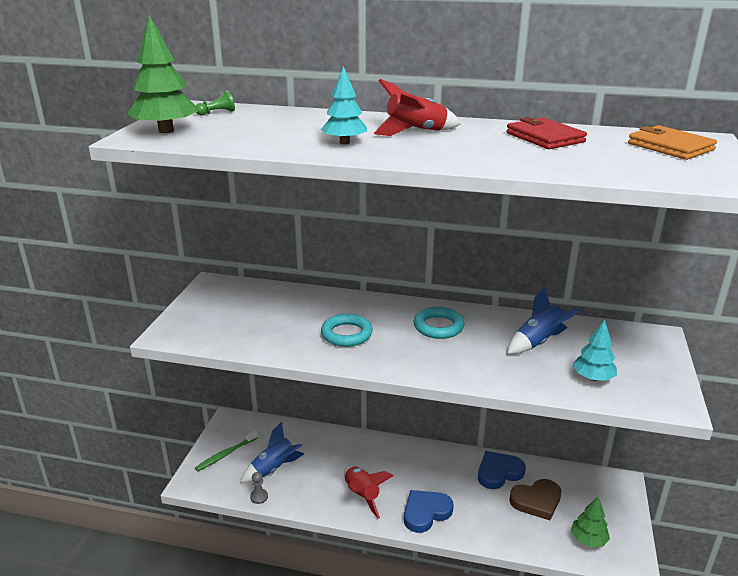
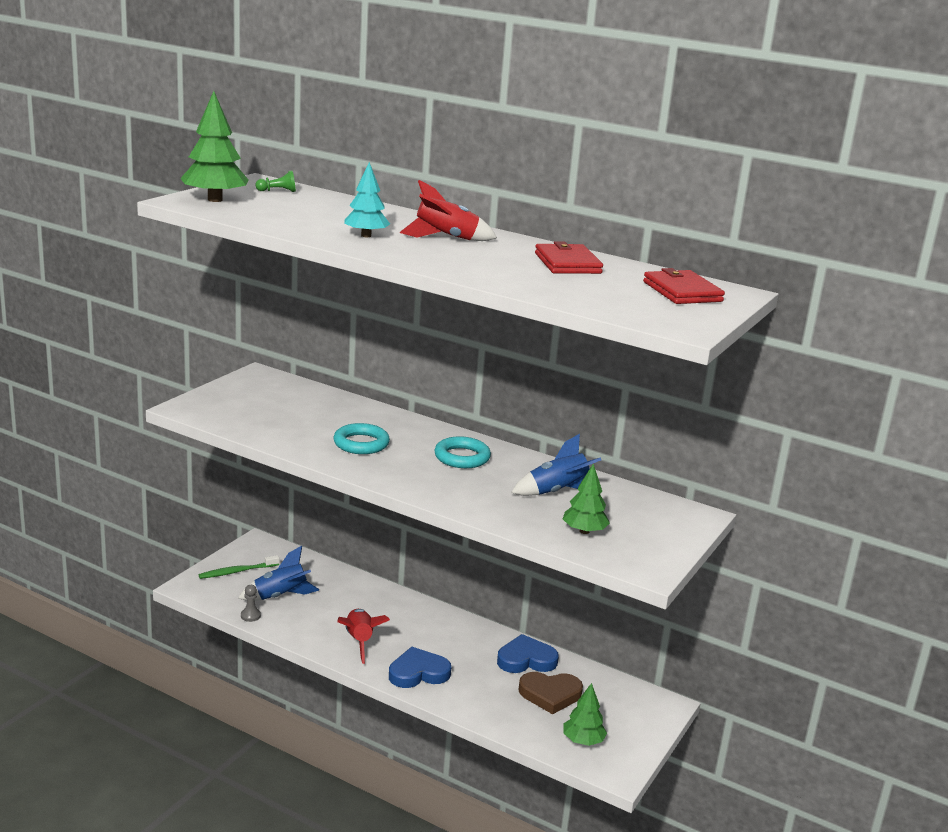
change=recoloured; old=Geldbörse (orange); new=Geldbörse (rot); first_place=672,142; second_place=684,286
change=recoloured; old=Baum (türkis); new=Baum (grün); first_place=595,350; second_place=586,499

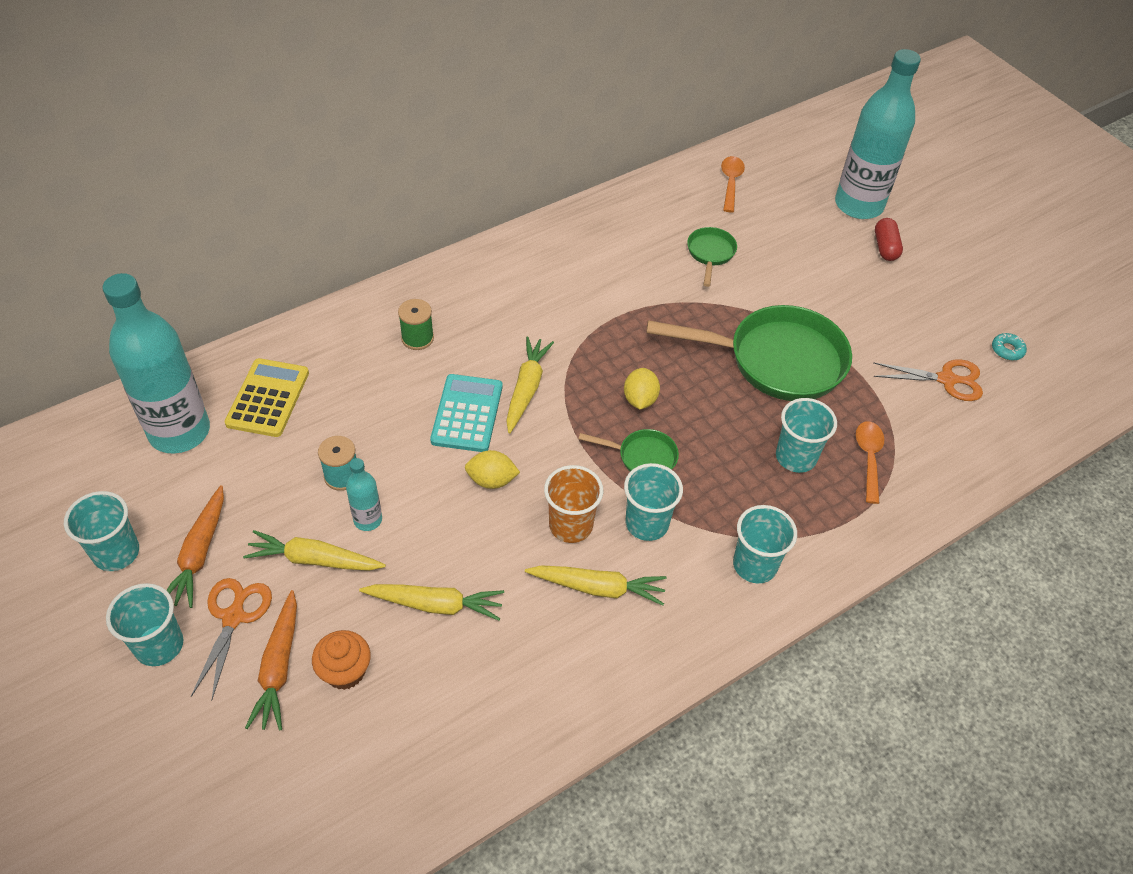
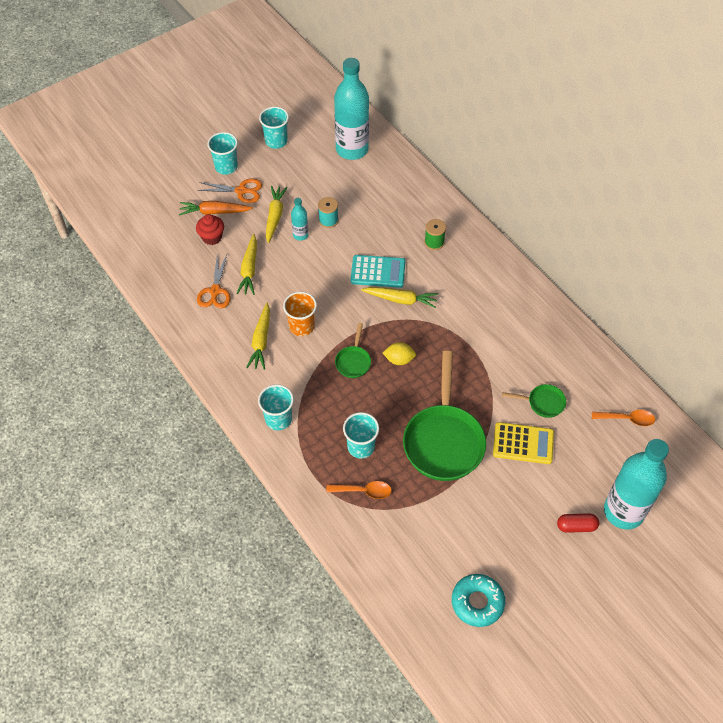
change=resized; old=Donut (türkis); first_place=1009,347; second_place=478,600; factor=2.05
change=moved; old=Taschenrechner (gelb); first_place=267,397; second_place=523,443
change=moved; old=Schere (orange); first_place=928,380; second_place=214,281
change=removed; old=Zitrone (gelb); first_place=492,469
change=removed; old=Becher (türkis); first_place=653,502
change=removed; old=Karotte (orange); first_place=195,546
change=recoloured; old=Muffin (orange); new=Muffin (rot); first_place=341,660; second_place=210,229

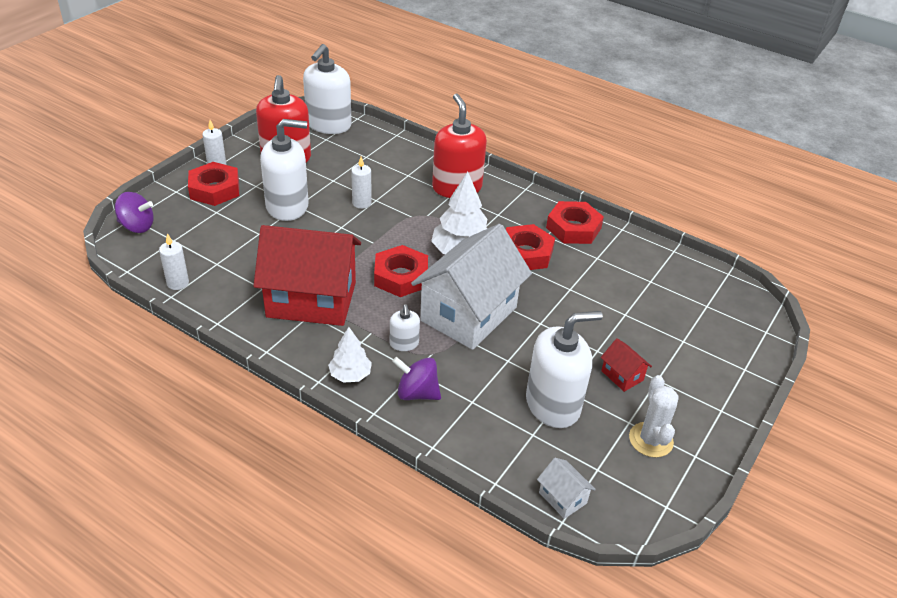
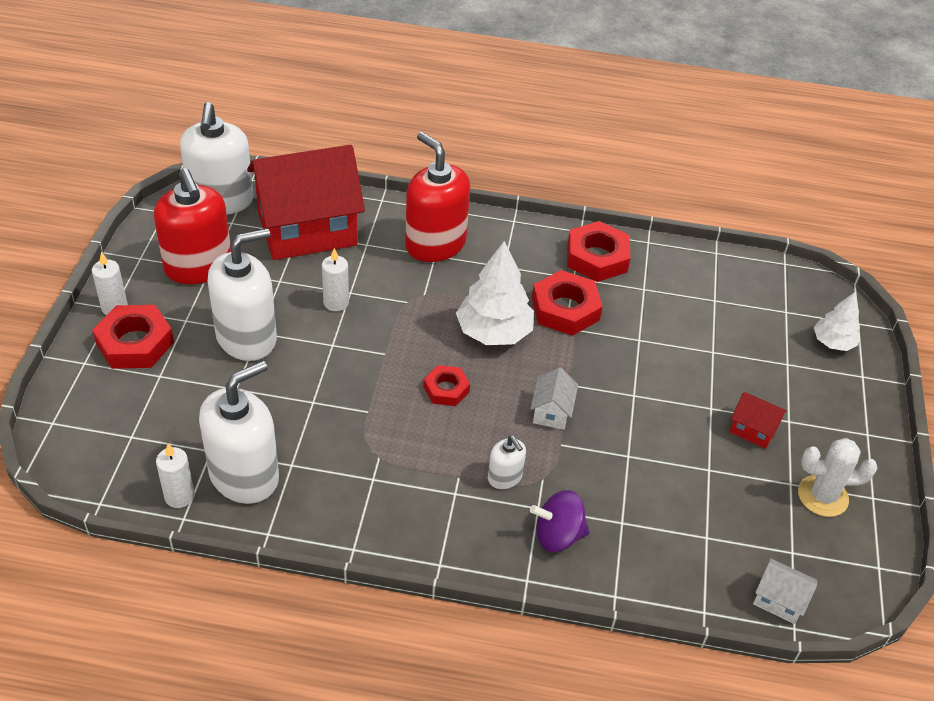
change=removed; old=Kreisel (lila); first_place=134,212
change=resized; old=Haus (weiß); first_place=471,287; second_place=554,398; factor=0.4
change=moved; old=Haus (rot); first_place=307,275; second_place=306,202
change=resized; old=Sechskantmutter (rot); first_place=401,271; second_place=446,385; factor=0.6
change=moved; old=Seifenspender (weiß); first_place=564,369; second_place=239,432
change=moved; old=Baum (weiß); first_place=350,355; second_place=837,321
change=turned; old=Kaktus (weiß); first_place=654,416; second_place=838,477; degrees=-60

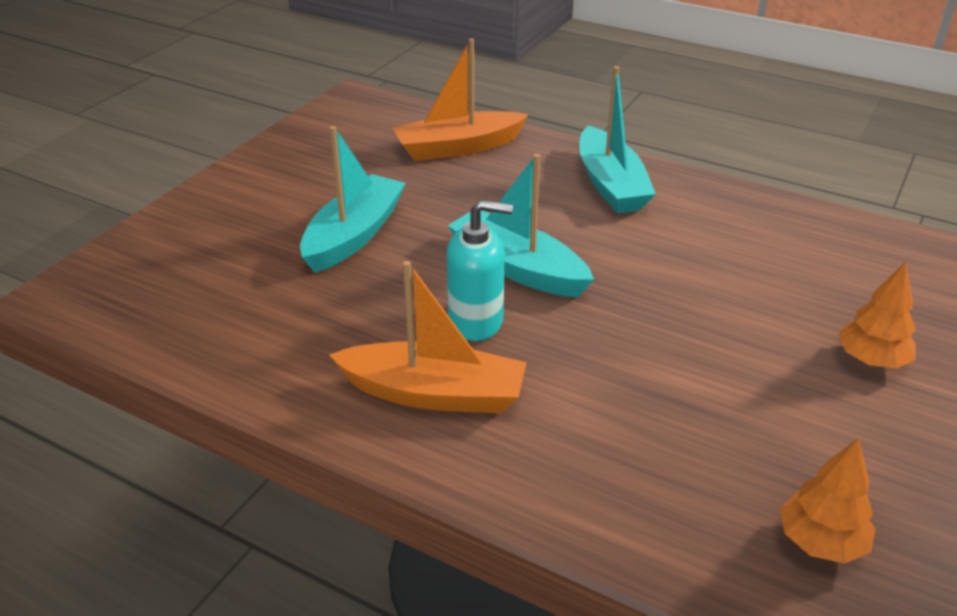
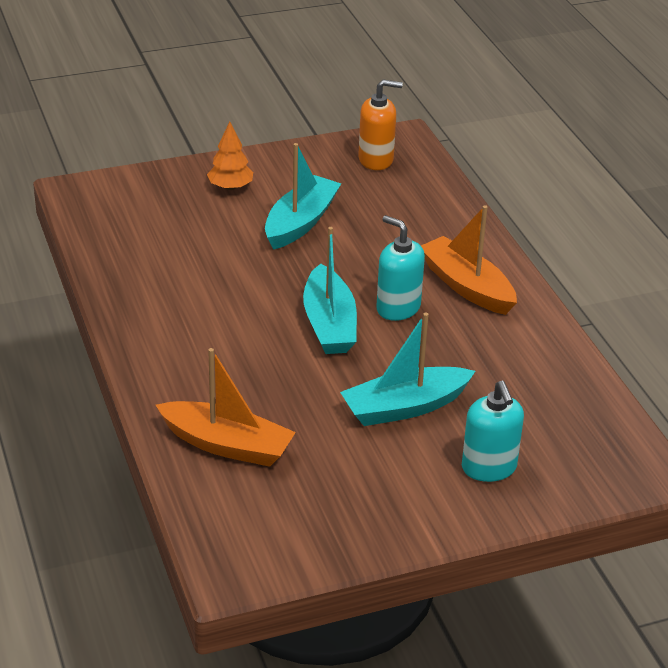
change=moved; old=Boot (türkis); first_place=617,139; second_place=303,196
change=replaced; old=Baum (orange); new=Seifenspender (orange); first_place=828,501; second_place=380,125
change=added; new=Seifenspender (türkis); second_place=493,431

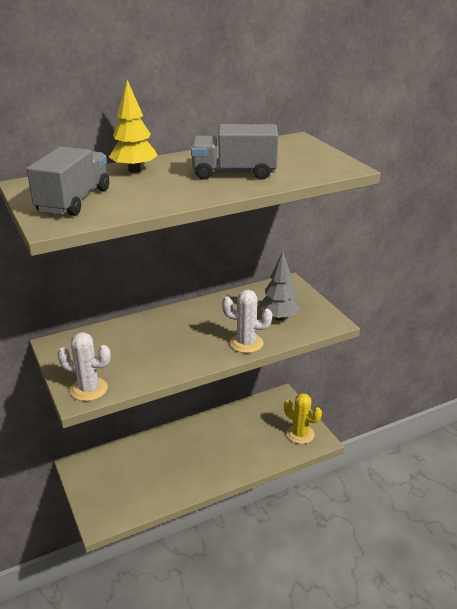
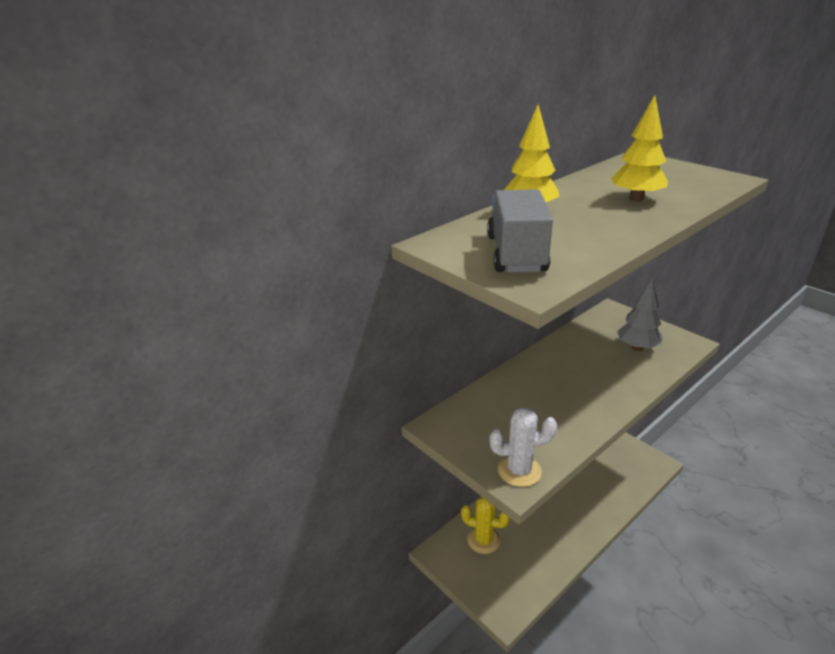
change=replaced; old=Lastwagen (grau); new=Baum (gelb); first_place=234,152; second_place=639,148
change=removed; old=Kaktus (weiß); first_place=247,321
change=moved; old=Kaktus (gelb); first_place=303,418; second_place=485,525

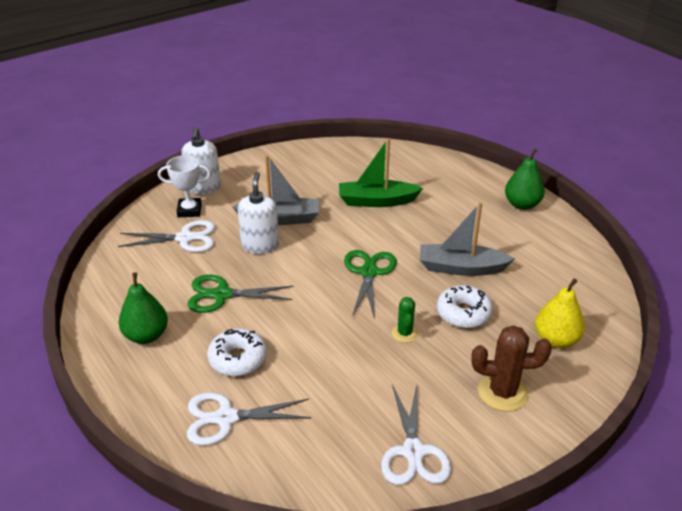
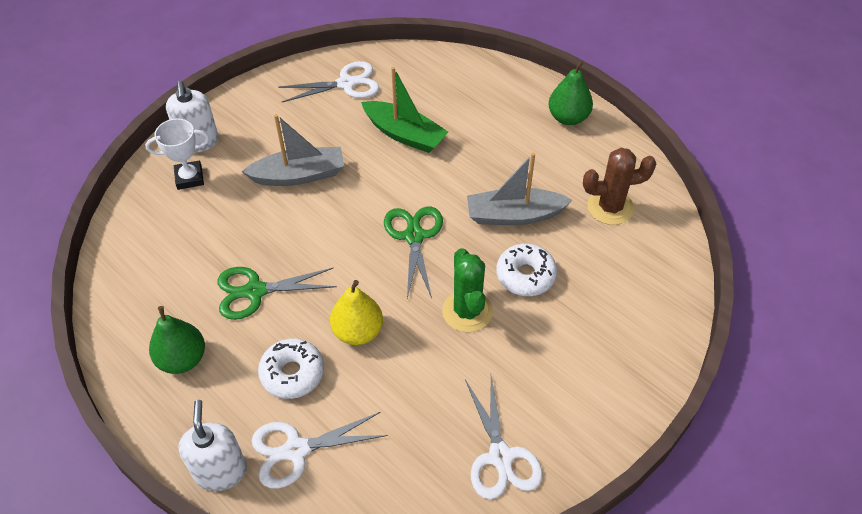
change=turned; old=Boot (grün); first_place=381,172; second_place=404,110; degrees=-135
change=moved; old=Seifenspender (weiß); first_place=258,213; second_place=212,445
change=moved; old=Schere (weiß); first_place=166,236; second_place=328,81
change=moved; old=Birne (gelb); first_place=560,313; second_place=356,312
change=resized; old=Kaktus (grün); first_place=405,320; second_place=467,290; factor=1.73
change=moved; old=Kaktus (braun); first_place=511,368; second_place=619,186

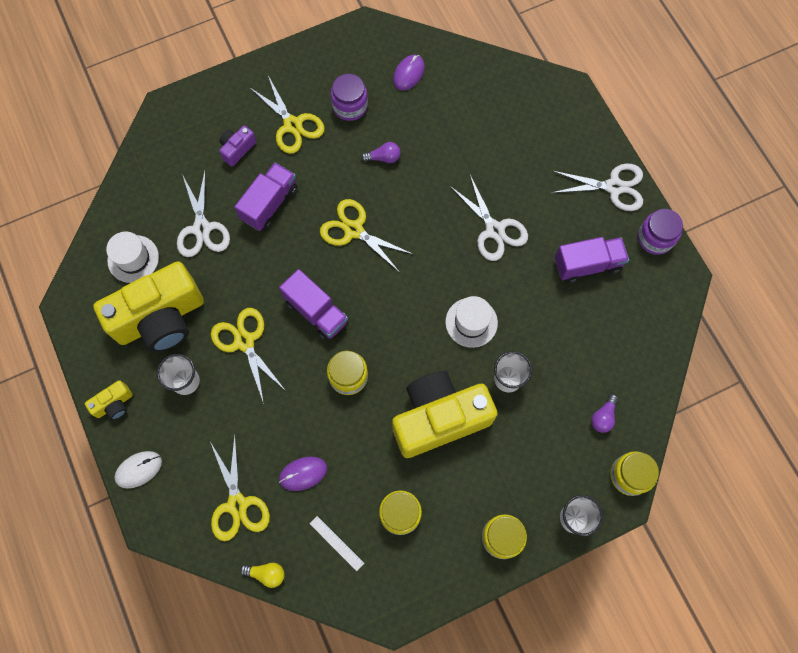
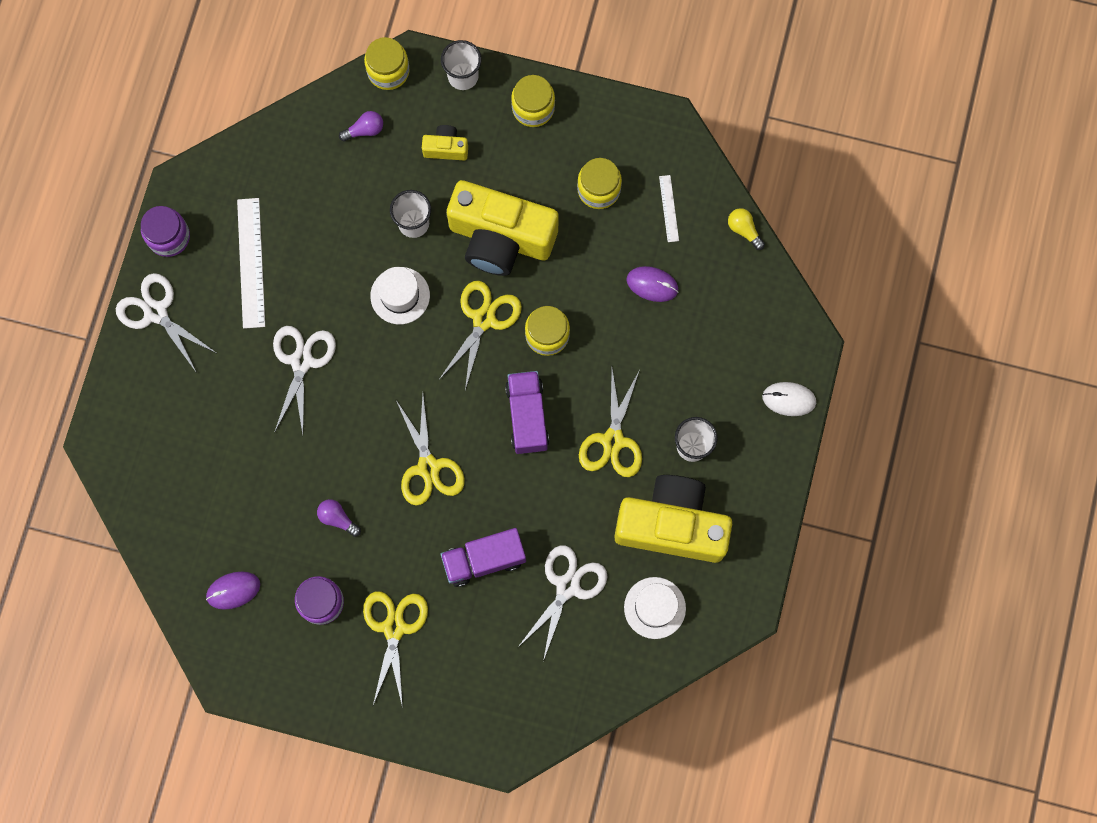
change=removed; old=Kamera (lila); first_place=237,146
change=replaced; old=Lastwagen (lila); new=Lineal (weiß); first_place=592,260; second_place=251,263
change=moved; old=Kamera (gelb); first_place=109,400; second_place=445,143
change=moved; old=Schere (gelb); first_place=240,488; second_place=480,335

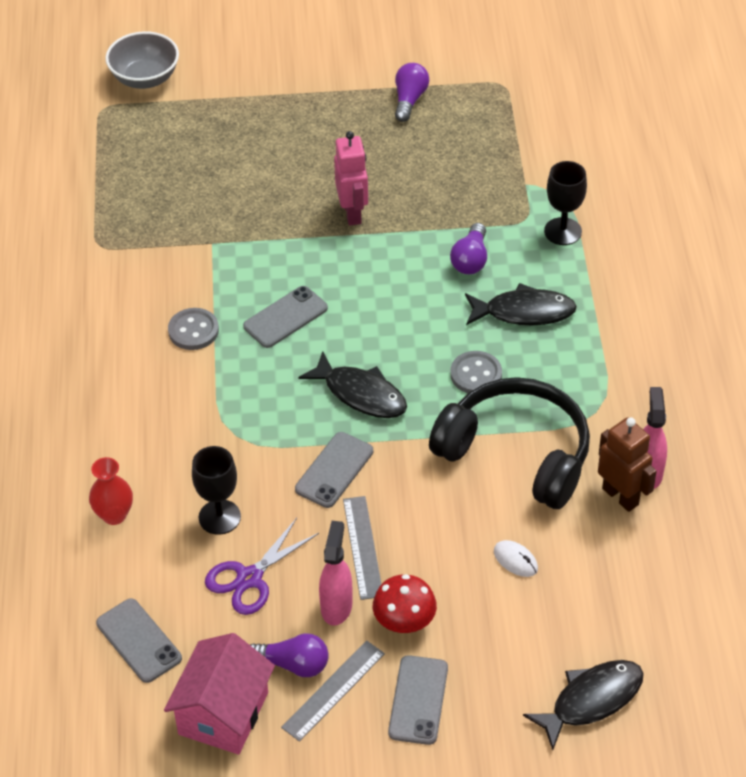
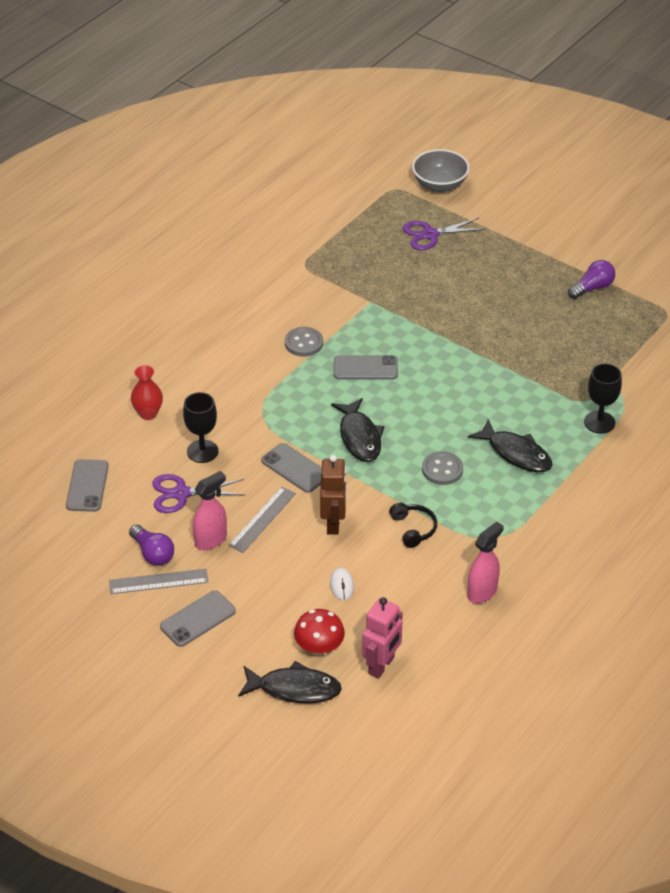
change=moved; old=Roboter (rosa); first_place=351,178; second_place=382,638
change=removed; old=Glühbirne (lila); first_place=468,248
change=resized; old=Kopfhörer (schwarz); first_place=509,443; second_place=413,525; factor=0.41
change=moved; old=Roboter (braun); first_place=627,464; second_place=333,495
change=turned; old=Handy (grau); first_place=334,470; second_place=291,468; degrees=60
change=moved; old=Pilz (rot); first_place=405,603; second_place=319,632
change=removed; old=Haus (rosa); first_place=219,694
change=added; new=Schere (lila); second_place=444,234

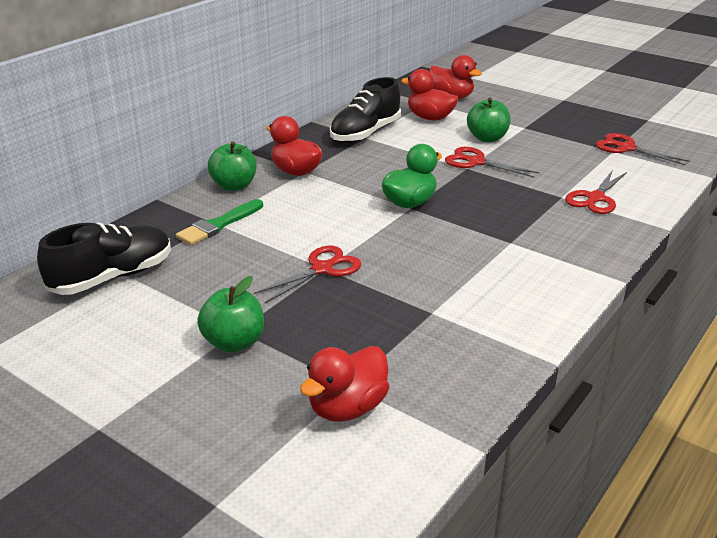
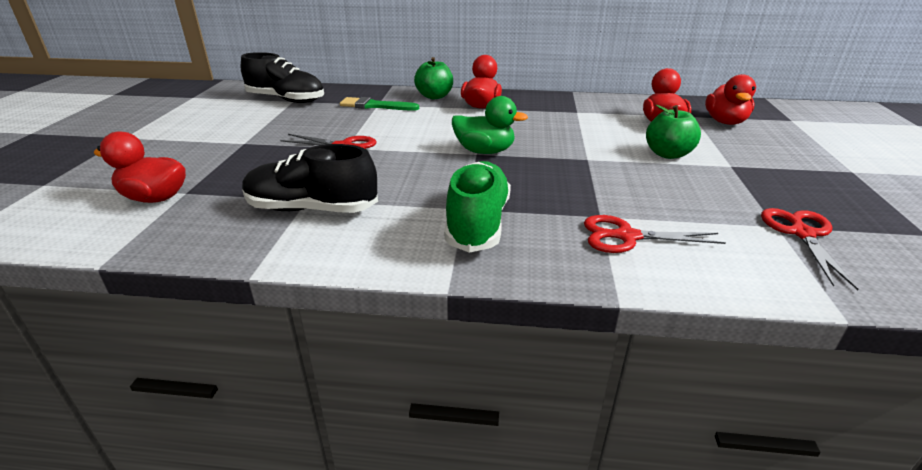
change=moved; old=Schuh (schwarz); first_place=365,110; second_place=310,178
change=removed; old=Schere (rot); first_place=492,162
change=removed; old=Apfel (grün); first_place=230,314
change=added; new=Schuh (grün); second_place=477,207

